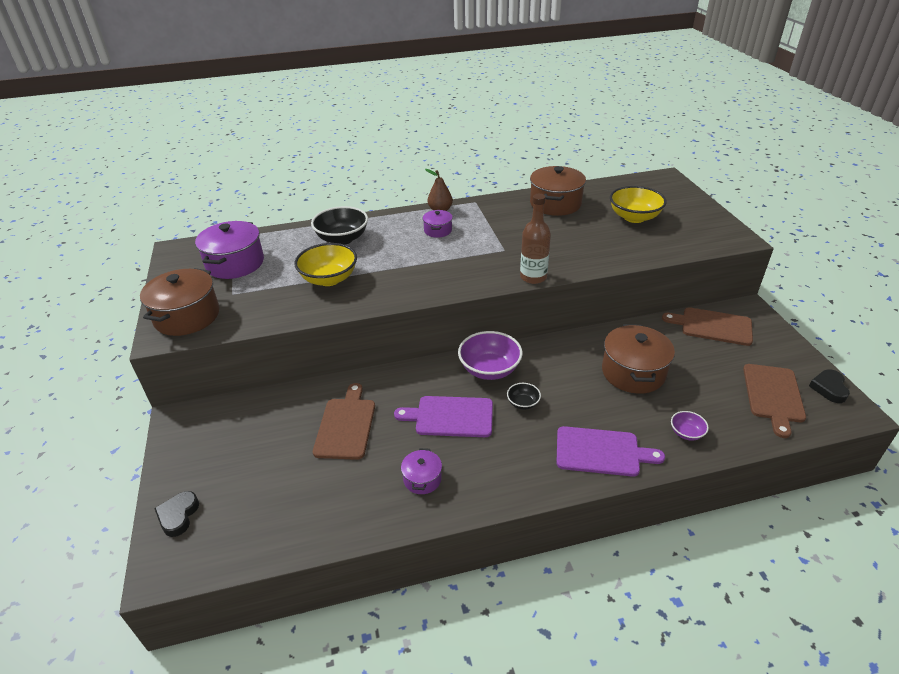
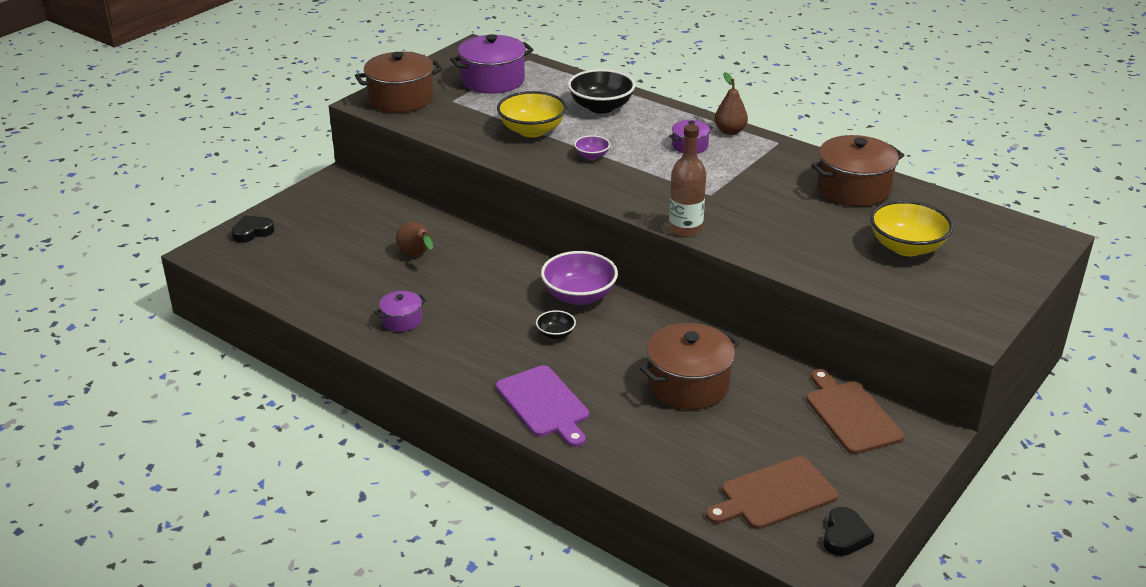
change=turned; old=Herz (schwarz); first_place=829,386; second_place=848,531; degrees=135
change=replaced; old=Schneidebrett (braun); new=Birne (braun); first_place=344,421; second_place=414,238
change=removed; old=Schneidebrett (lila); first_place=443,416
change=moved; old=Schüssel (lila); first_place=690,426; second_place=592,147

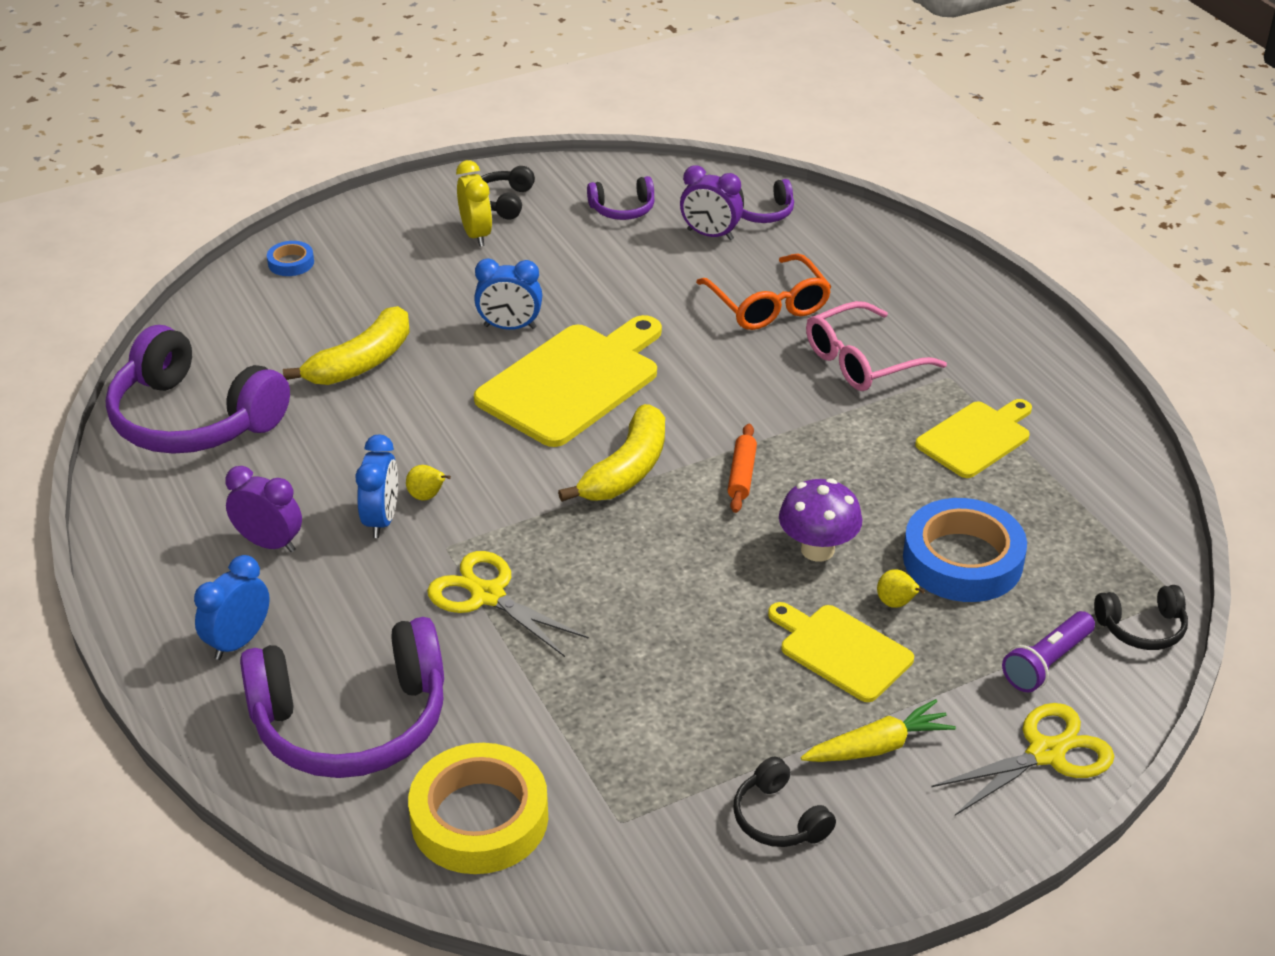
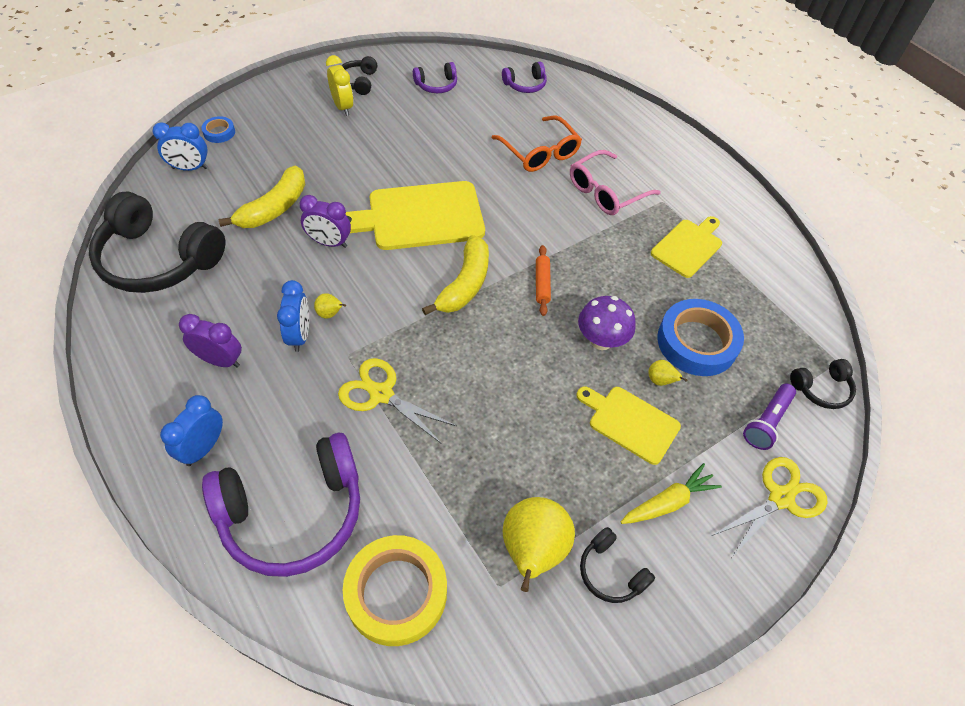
change=moved; old=Wecker (lila); first_place=711,203; second_place=325,221
change=moved; old=Wecker (blau); first_place=508,294; second_place=180,146
change=turned; old=Schneidebrett (gelb); first_place=568,381; second_place=415,215; degrees=-135
change=recoloured; old=Kopfhörer (lila); new=Kopfhörer (schwarz); first_place=198,389; second_place=157,242
change=added; new=Birne (gelb); second_place=538,544

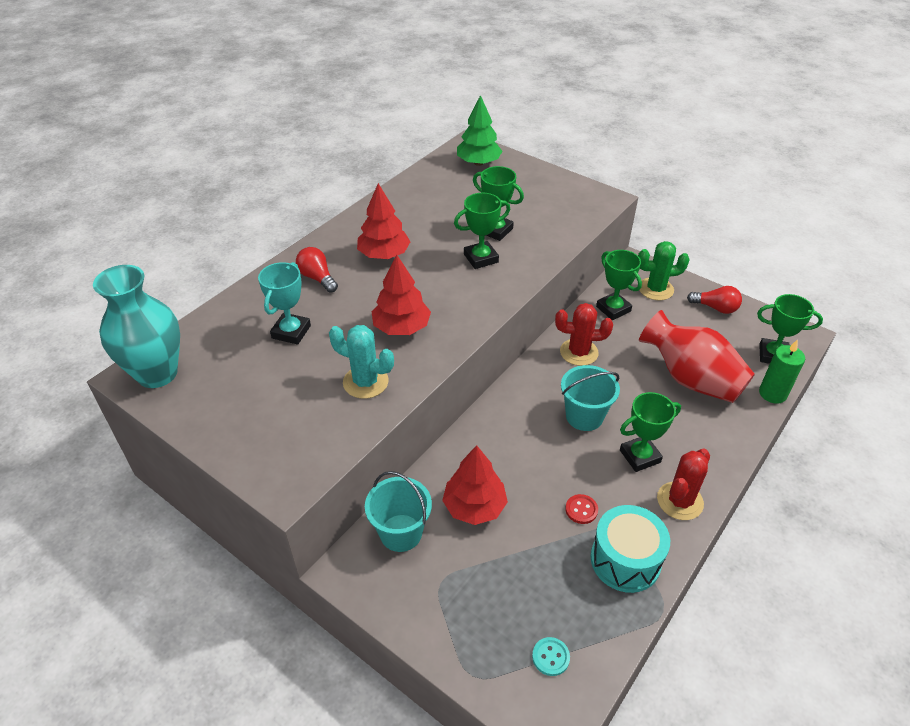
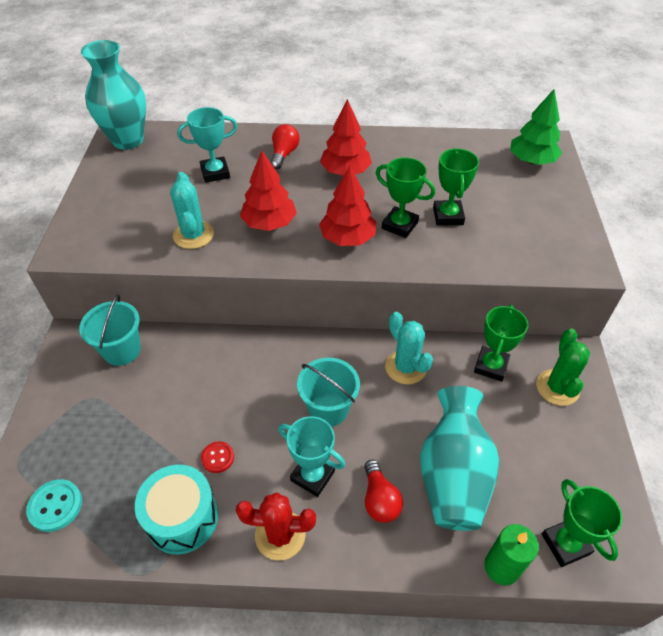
change=turned; old=Kaktus (grün); first_place=664,270; second_place=563,367; degrees=45
change=moved; old=Glühbirne (rot); first_place=714,300; second_place=383,491
change=recoloured; old=Kaktus (rot); new=Kaktus (türkis); first_place=584,334; second_place=409,348
change=recoloured; old=Vase (rot); new=Vase (türkis); first_place=697,356; second_place=459,458
change=recoloured; old=Pokal (grün); new=Pokal (türkis); first_place=650,432; second_place=311,456
change=moved; old=Baum (rot); first_place=475,485; second_place=347,206
change=resized; old=Knopf (türkis); first_place=551,656; second_place=54,505; factor=1.5

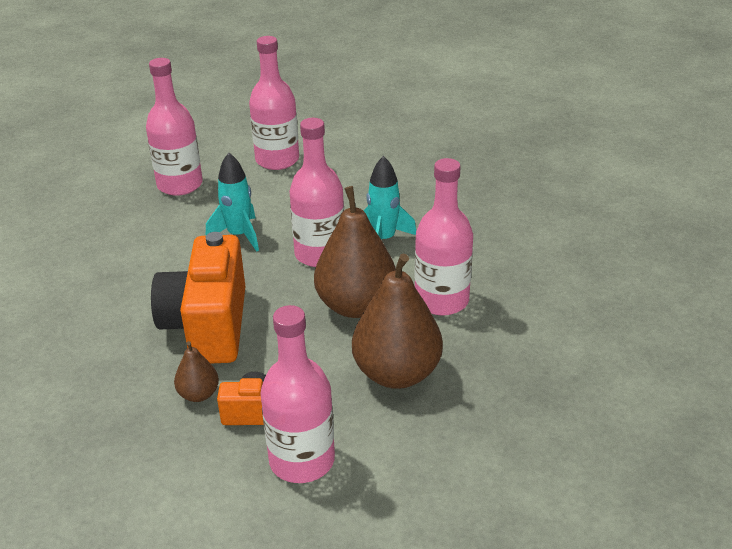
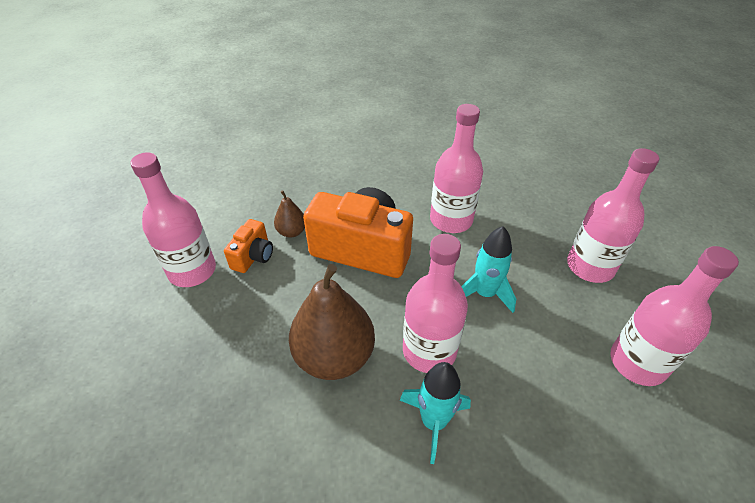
change=moved; old=Flasche (rosa); first_place=443,237; second_place=456,168
change=removed; old=Birne (braun); first_place=397,321

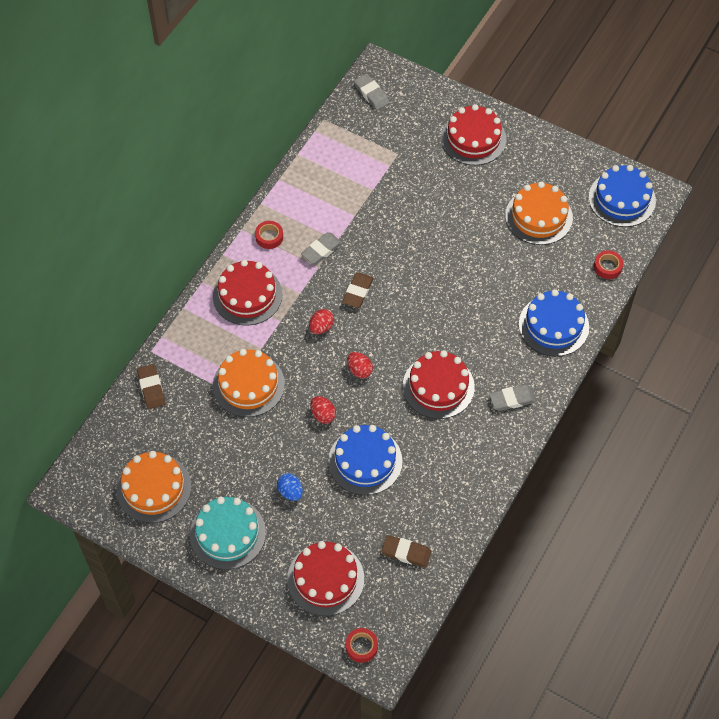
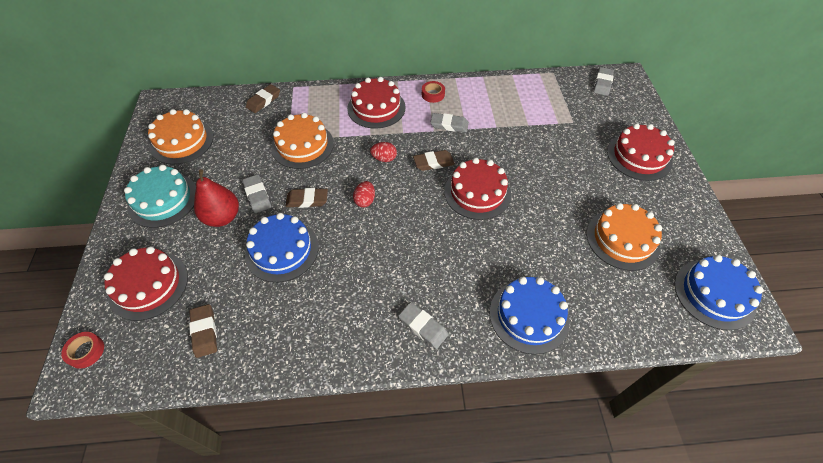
change=removed; old=Klebeband (rot); first_place=608,265
change=moved; old=Kuchen (rot); first_place=439,384; second_place=477,189
change=replaced; old=Ei (rot); new=Radiergummi (braun); first_place=323,410; second_place=307,198
change=replaced; old=Ei (blau); new=Birne (rot); first_place=290,487; second_place=216,198
change=added; new=Radiergummi (grau); second_place=256,193

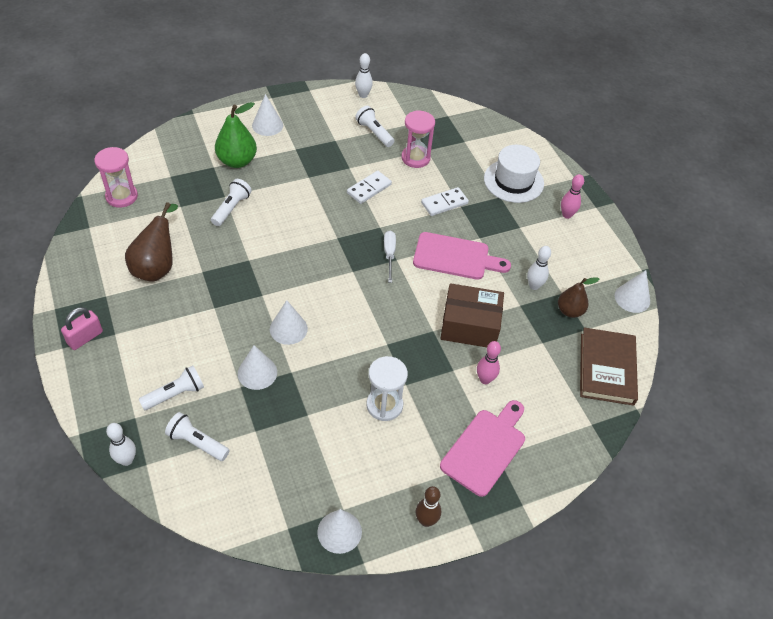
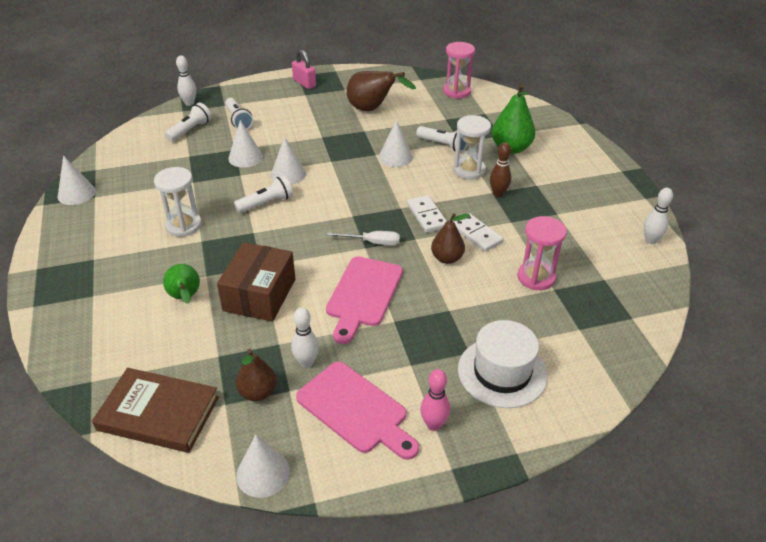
change=moved; old=Kegel (weiß); first_place=267,115; second_place=396,143
change=moved; old=Taschenlampe (weiß); first_place=374,126; second_place=263,194
change=moved; old=Dominostein (weiß); first_place=445,201; second_place=427,214
change=replaced; old=Bowlingkegel (rosa); new=Birne (grün); first_place=489,362; second_place=181,284
change=moved; old=Schneidebrett (rosa); first_place=482,448; second_place=357,411
change=moved; old=Bowlingkegel (braun); first_place=428,506; second_place=500,169
change=added; new=Sanduhr (weiß); second_place=472,147
change=added; new=Birne (braun); second_place=450,238

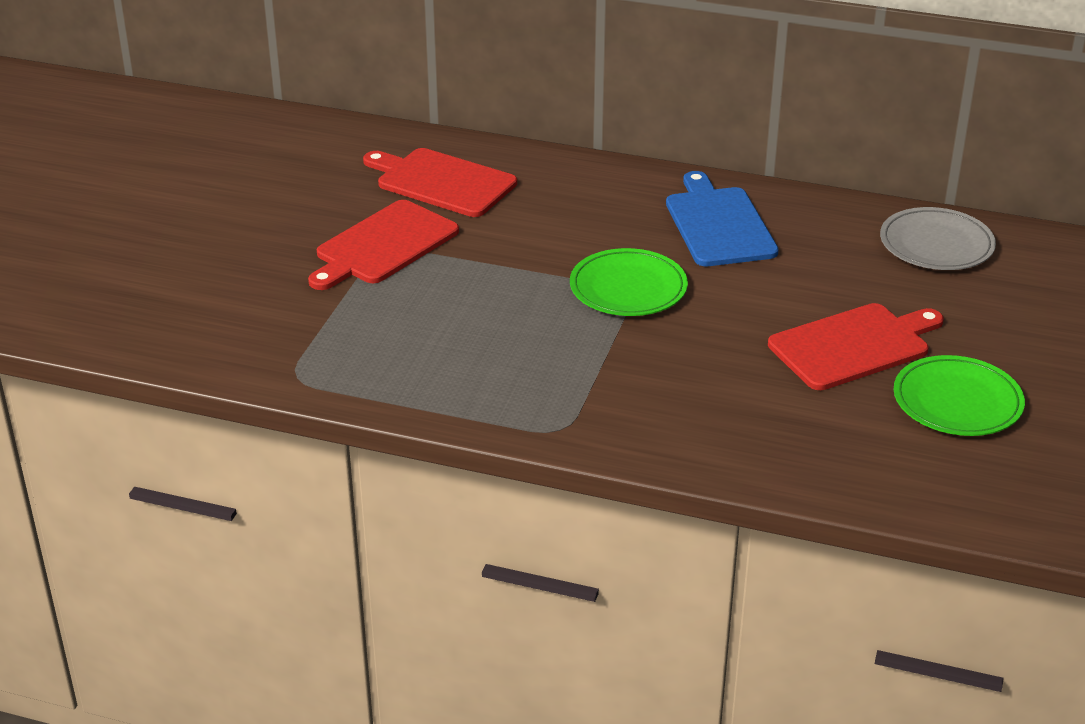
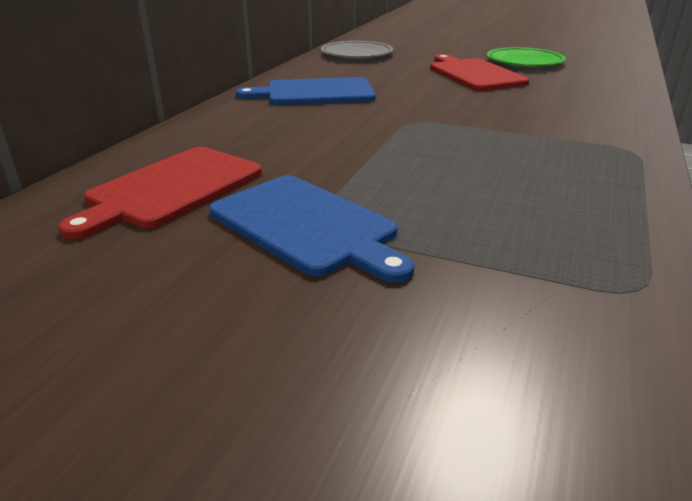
change=recoloured; old=Schneidebrett (rot); new=Schneidebrett (blau); first_place=383,245; second_place=311,229
change=removed; old=Teller (grün); first_place=629,282

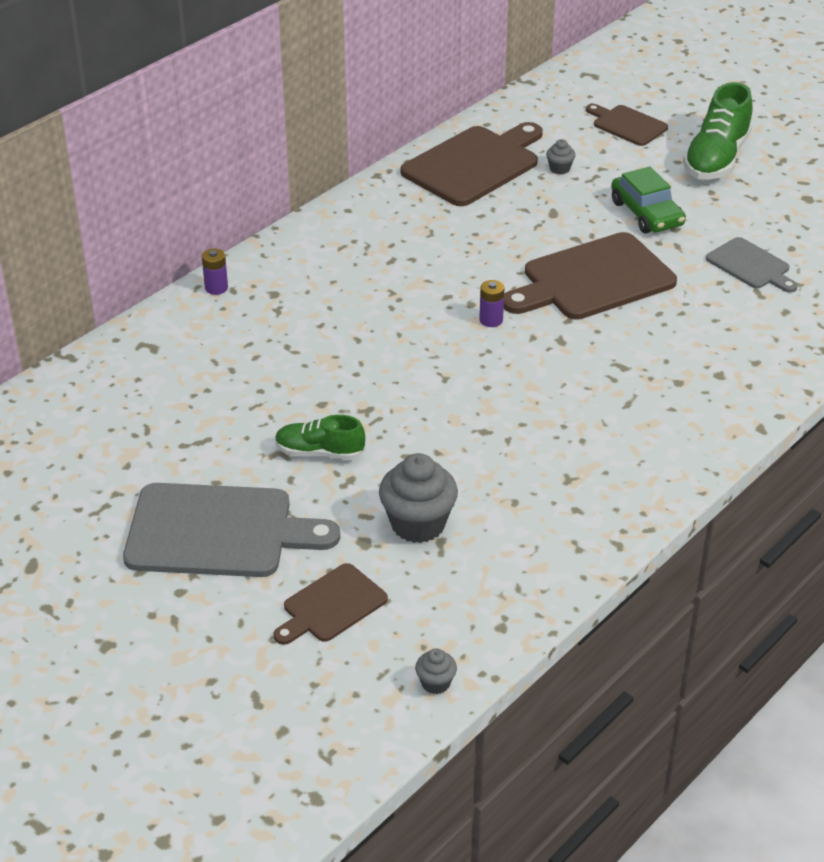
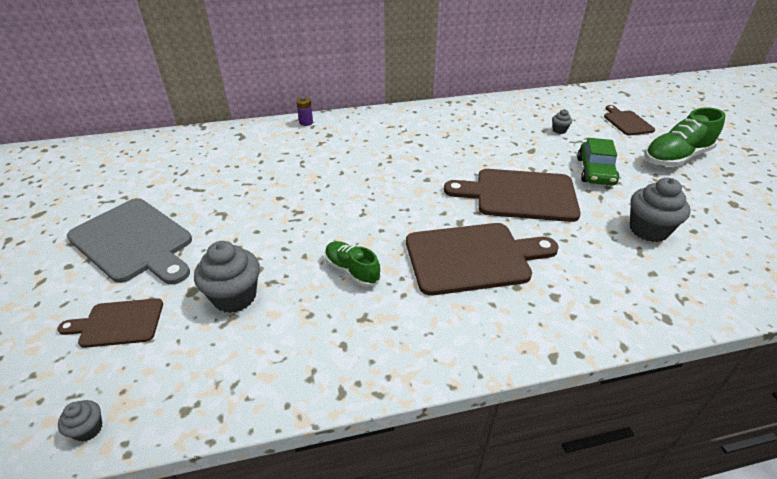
change=moved; old=Schneidebrett (braun); first_place=472,164; second_place=482,259
change=replaced; old=Schneidebrett (grau); new=Muffin (grau); first_place=752,265; second_place=660,210
change=removed; old=Batterie (lila); first_place=492,303
change=moved; old=Schuh (grün); first_place=320,437; second_place=353,264

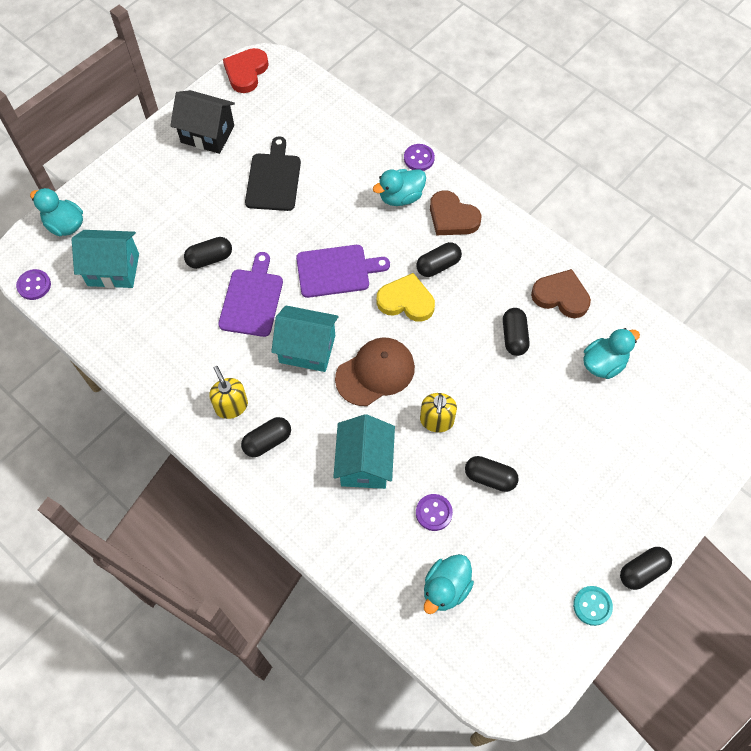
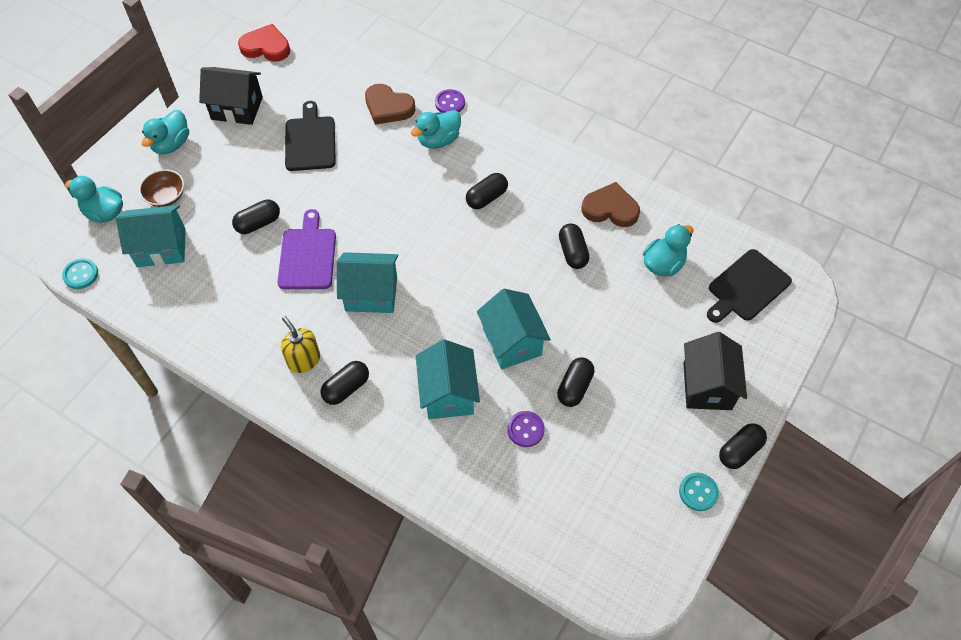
change=turned; old=Herz (rot); first_place=246,70; second_place=264,43; degrees=90
change=moved; old=Herz (braun); first_place=455,212; second_place=390,104
change=removed; old=Schneidebrett (lila); first_place=343,271
change=recoloured; old=Knopf (lila); new=Knopf (türkis); first_place=33,284; second_place=80,273
change=removed; old=Herz (gelb); first_place=406,297
change=removed; old=Kappe (braun); first_place=375,371
change=replaced; old=Seifenspender (gelb); new=Haus (türkis); first_place=438,412; second_place=514,329
change=turned; old=Kapsel (schwarz); first_place=492,474; second_place=575,382; degrees=-75
change=moved; old=Ente (türkis); first_place=449,584; second_place=165,132
change=added; new=Schüssel (braun); second_place=161,188
change=added; new=Schneidebrett (schwarz); second_place=749,286
change=added; new=Haus (schwarz); second_place=715,371

